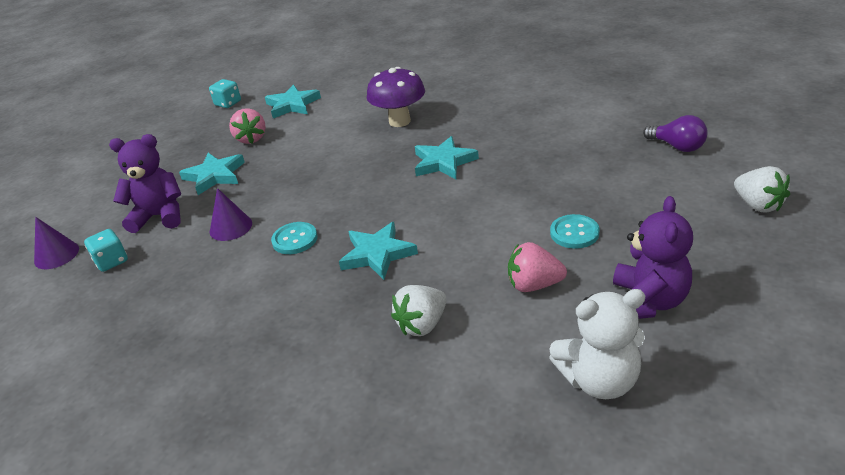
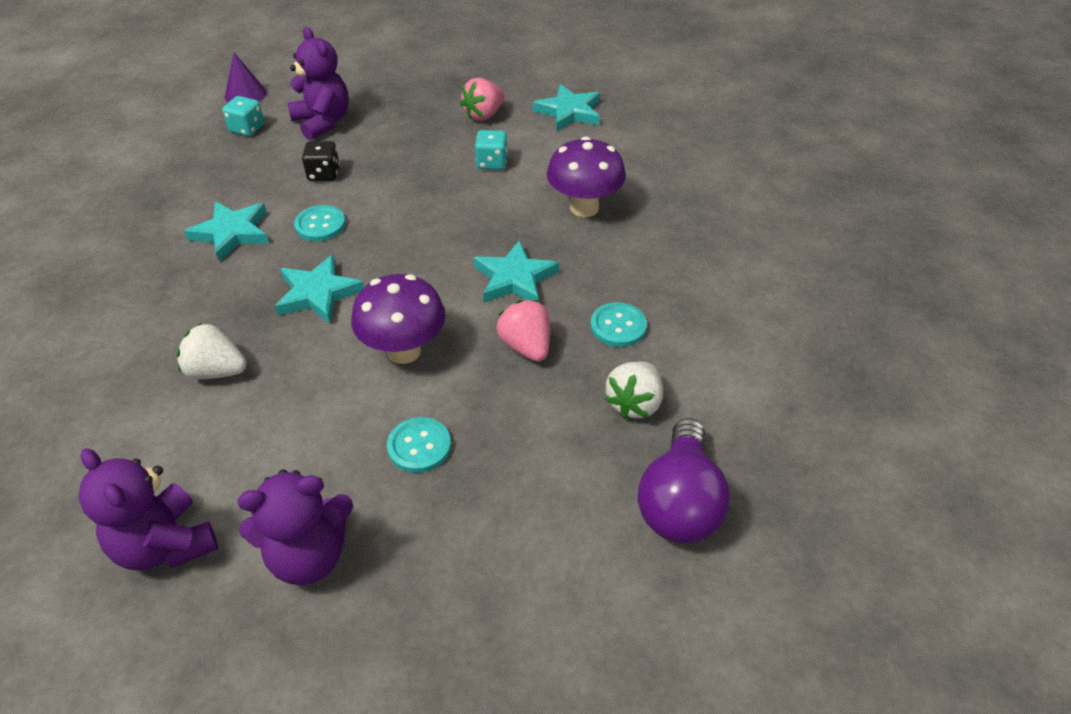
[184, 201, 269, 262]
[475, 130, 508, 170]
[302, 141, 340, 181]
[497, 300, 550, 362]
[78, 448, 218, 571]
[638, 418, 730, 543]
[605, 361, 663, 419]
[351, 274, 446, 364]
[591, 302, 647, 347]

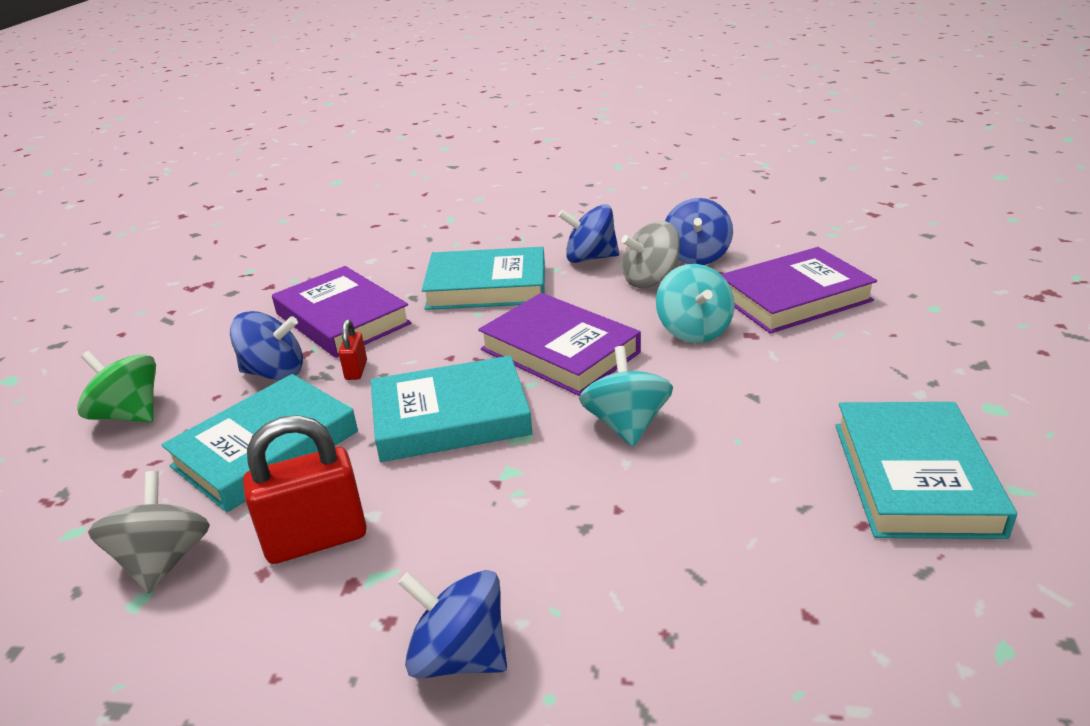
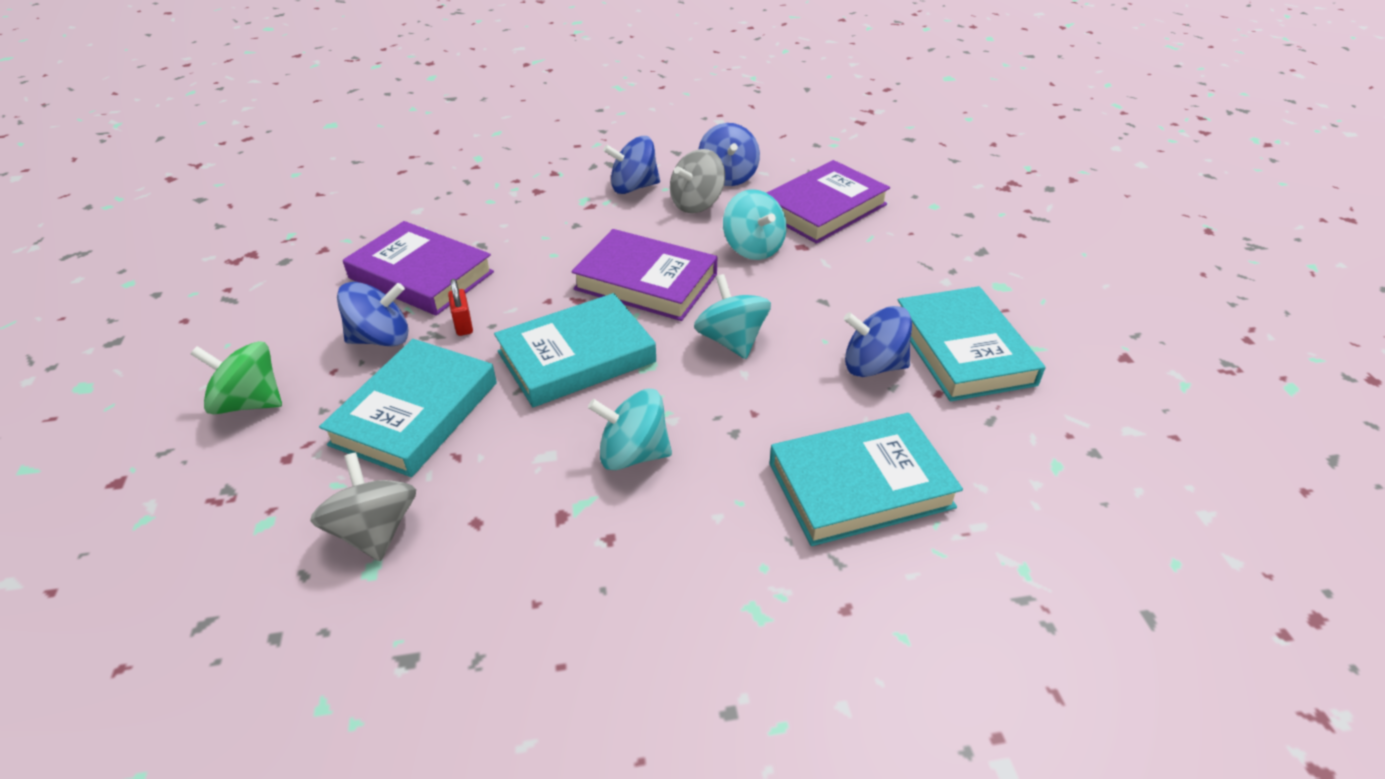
[243, 415, 367, 564] (first image)
[844, 306, 912, 377]
[769, 413, 963, 546]
[588, 389, 672, 470]

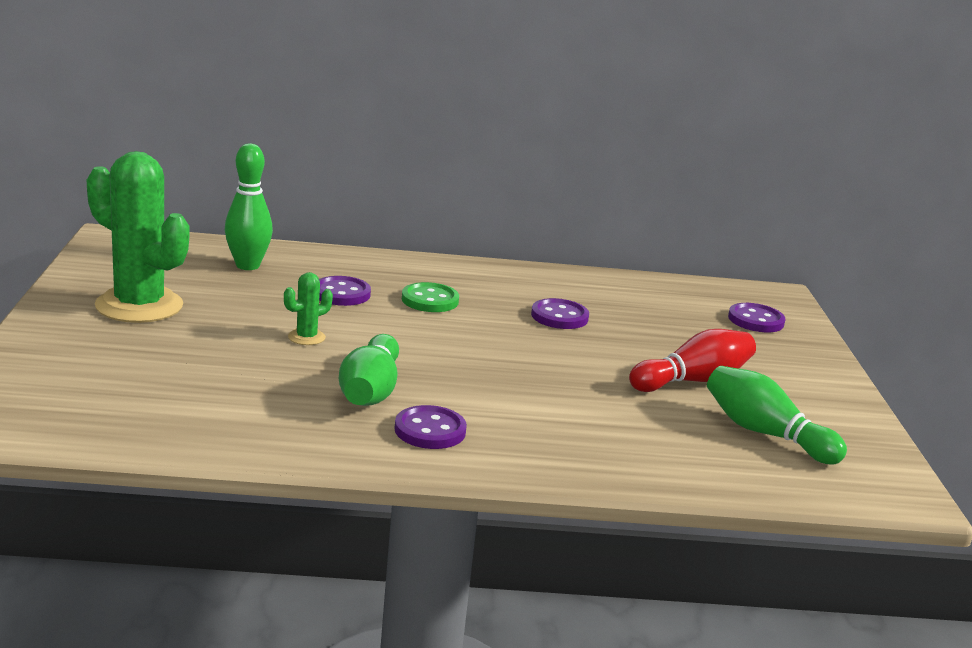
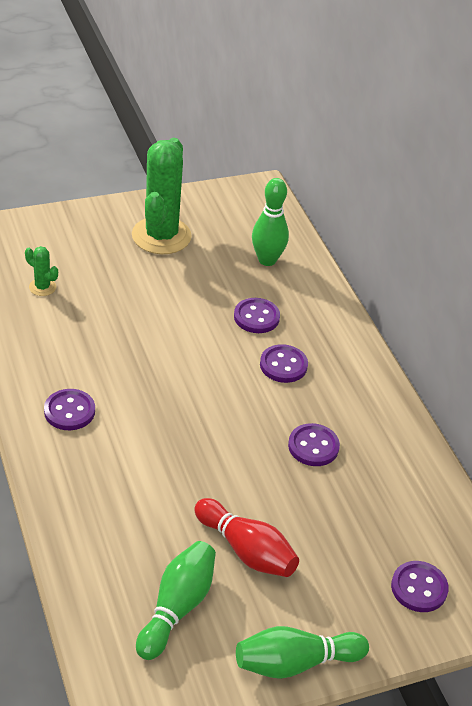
[25, 246, 58, 296]
[236, 626, 369, 679]
[260, 344, 308, 383]

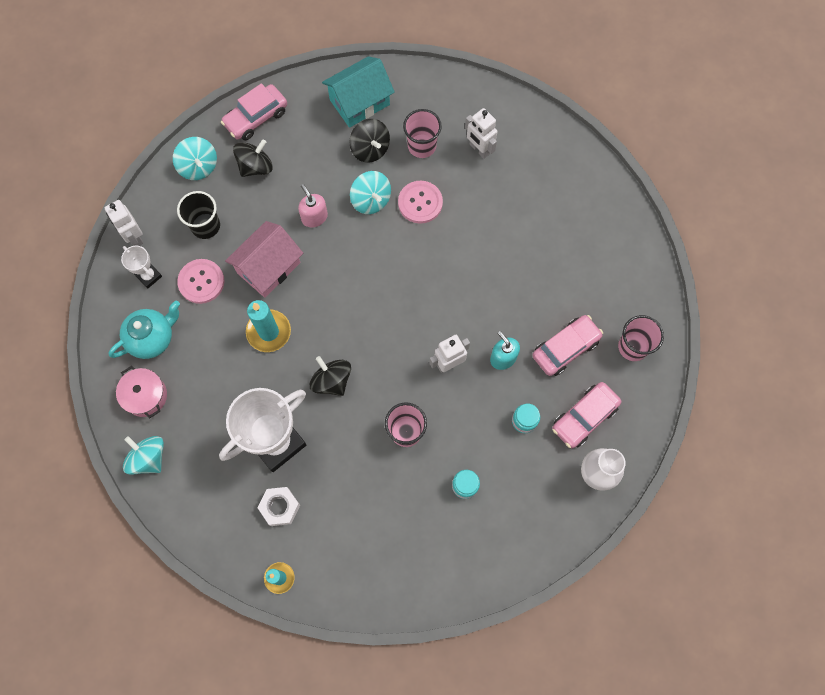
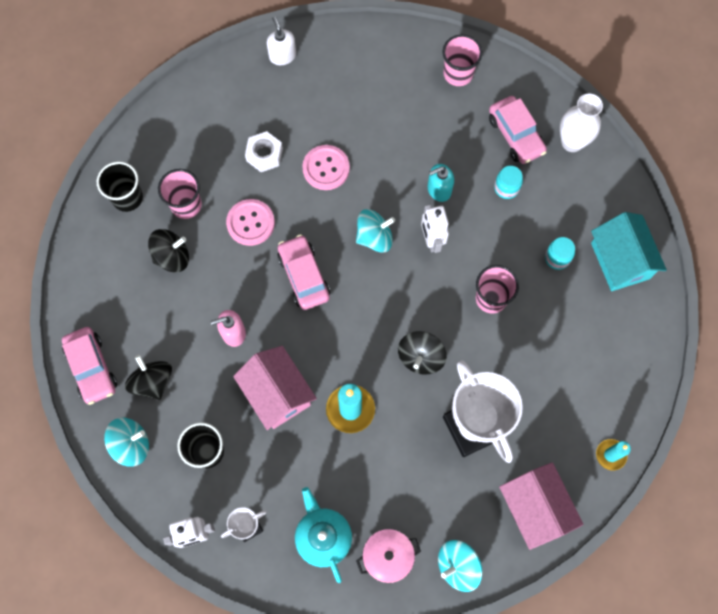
[302, 145, 350, 190]
[245, 131, 283, 172]
[398, 331, 447, 375]
[591, 212, 667, 291]
[356, 209, 395, 253]
[465, 108, 497, 159] (first image)
[277, 235, 330, 310]
[97, 161, 143, 212]
[267, 16, 296, 65]
[499, 462, 584, 550]

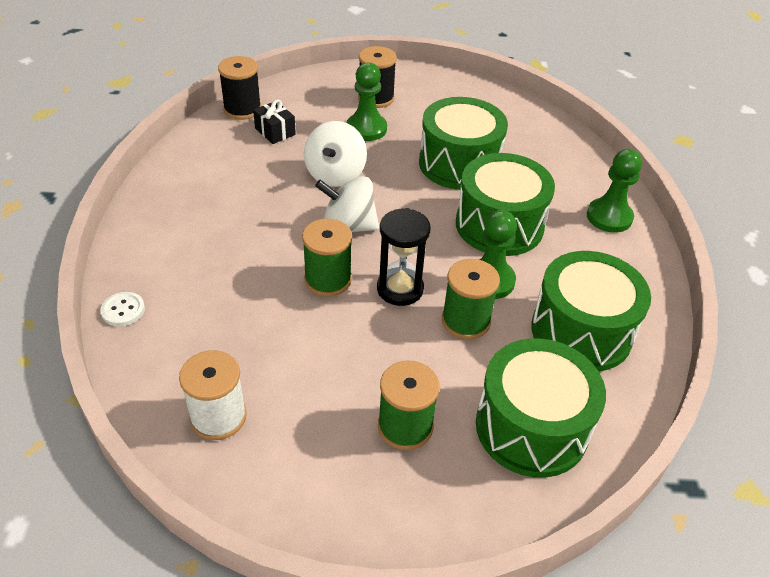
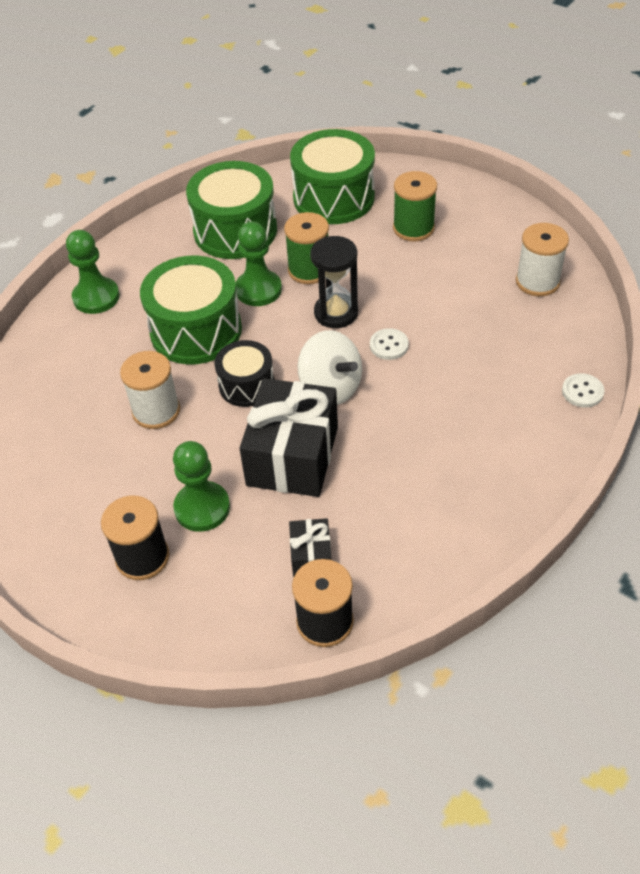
[370, 328, 409, 360]
[239, 378, 338, 497]
[120, 351, 180, 429]
[214, 340, 274, 407]

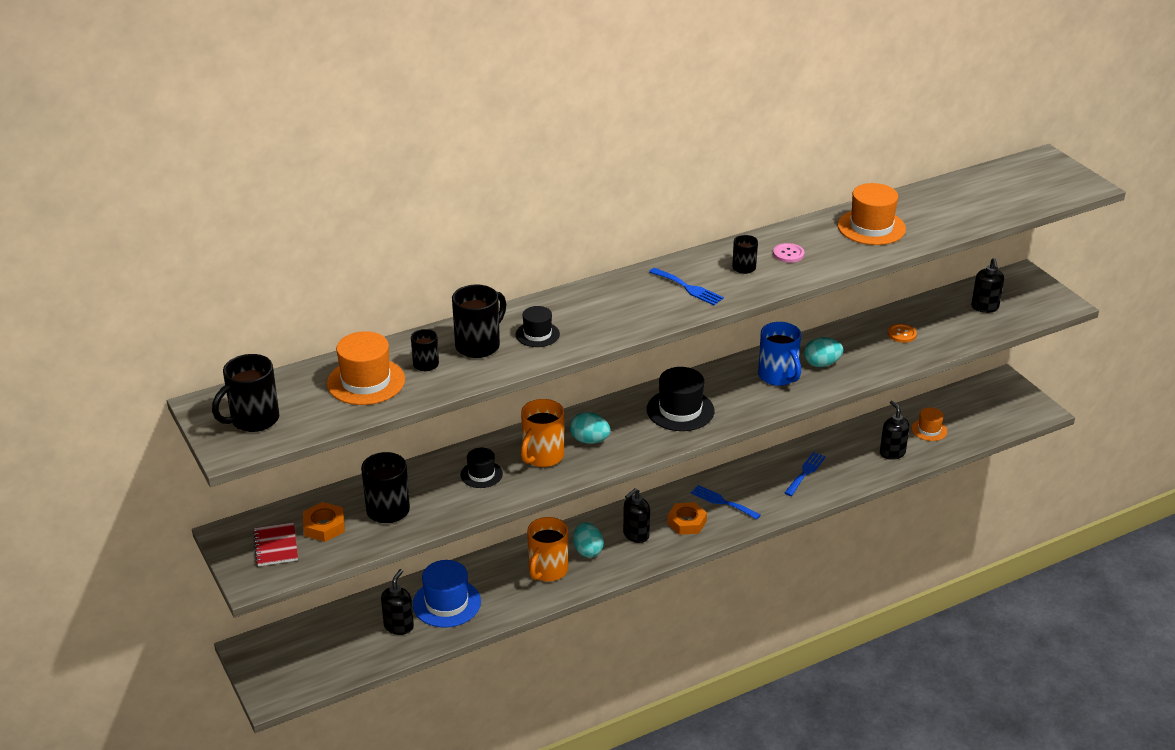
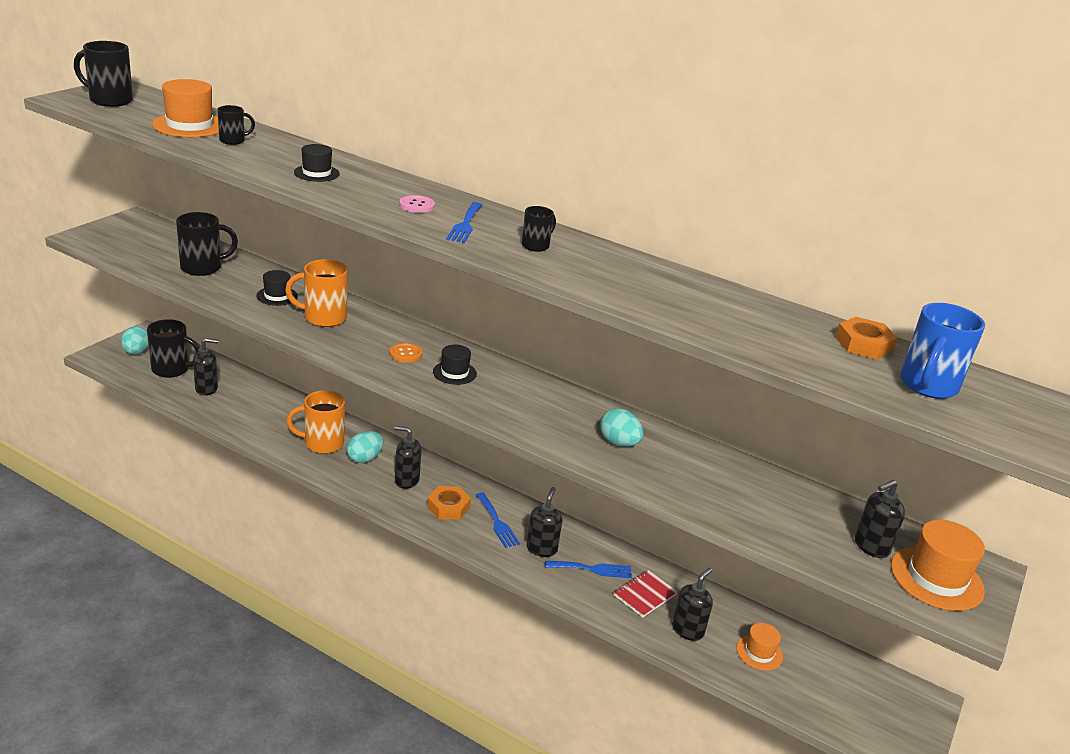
[614, 570, 678, 617]
[835, 317, 898, 359]
[413, 560, 481, 628] (first image)
[147, 319, 200, 378]
[121, 326, 149, 355]
[433, 345, 477, 385]
[476, 492, 520, 548]
[900, 303, 985, 399]
[399, 195, 435, 213]
[891, 520, 985, 611]
[389, 343, 422, 363]
[526, 487, 562, 557]

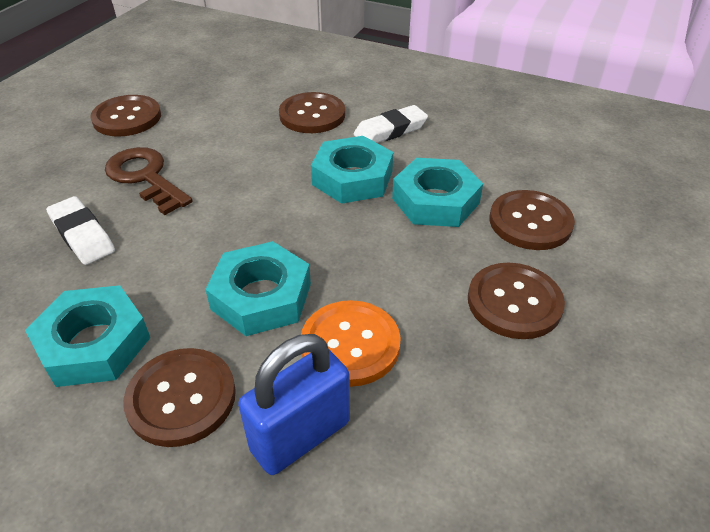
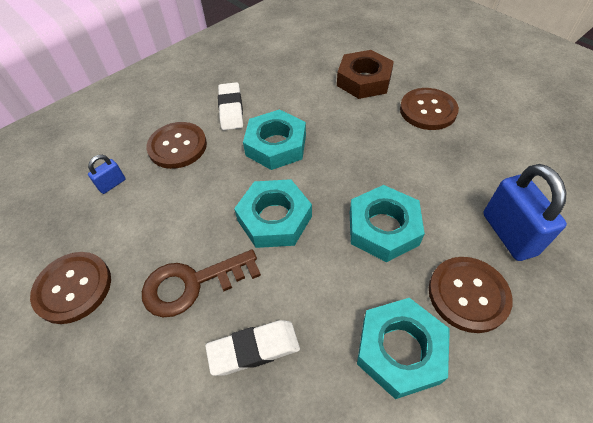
[301, 300, 401, 387] (first image)
[234, 179, 312, 248]
[337, 50, 394, 99]
[88, 155, 125, 194]

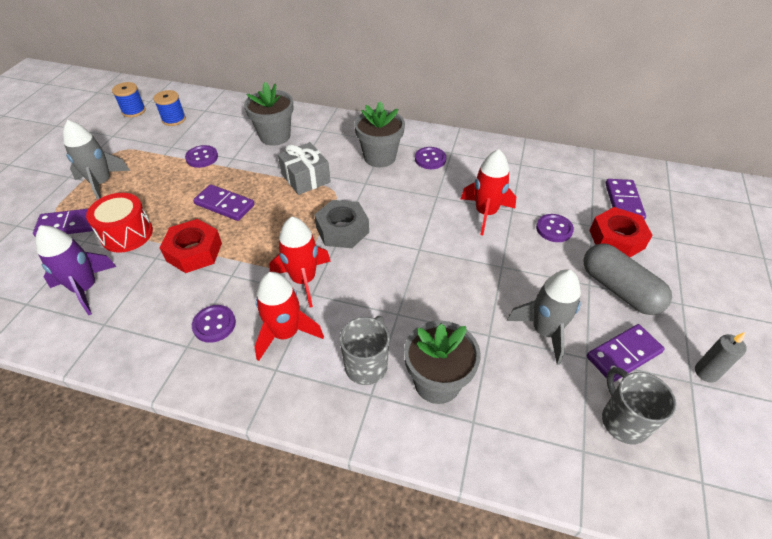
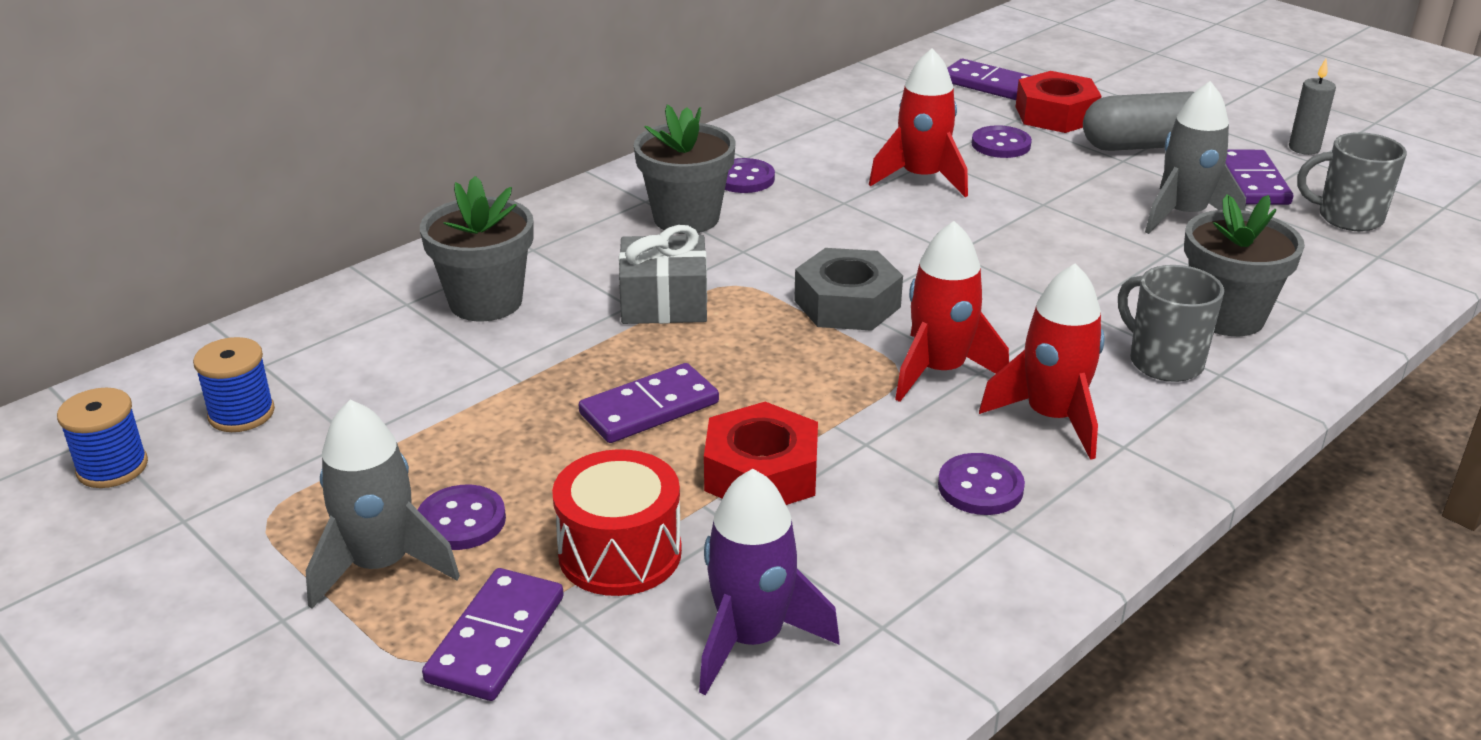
[418, 485, 506, 550]

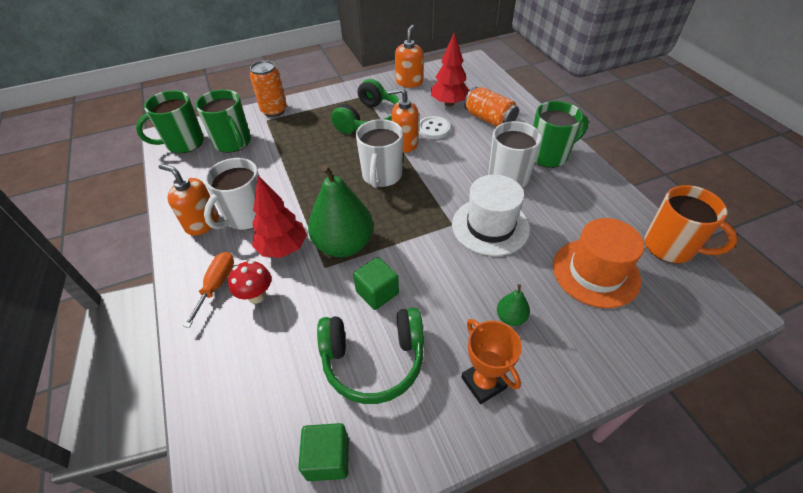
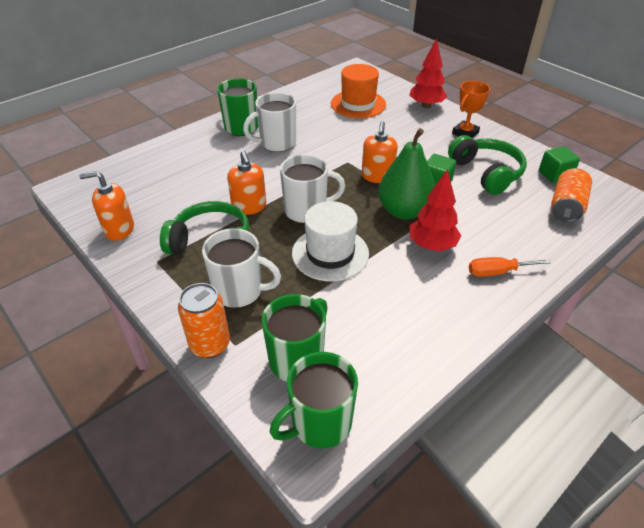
[269, 352, 358, 449]
[362, 121, 398, 183]
[202, 228, 281, 308]
[228, 260, 271, 304] (first image)
[418, 116, 450, 139] (first image)
[410, 38, 447, 108]
[292, 201, 369, 281]
[551, 168, 592, 222]
[497, 284, 530, 326] (first image)
[644, 185, 738, 263] (first image)

